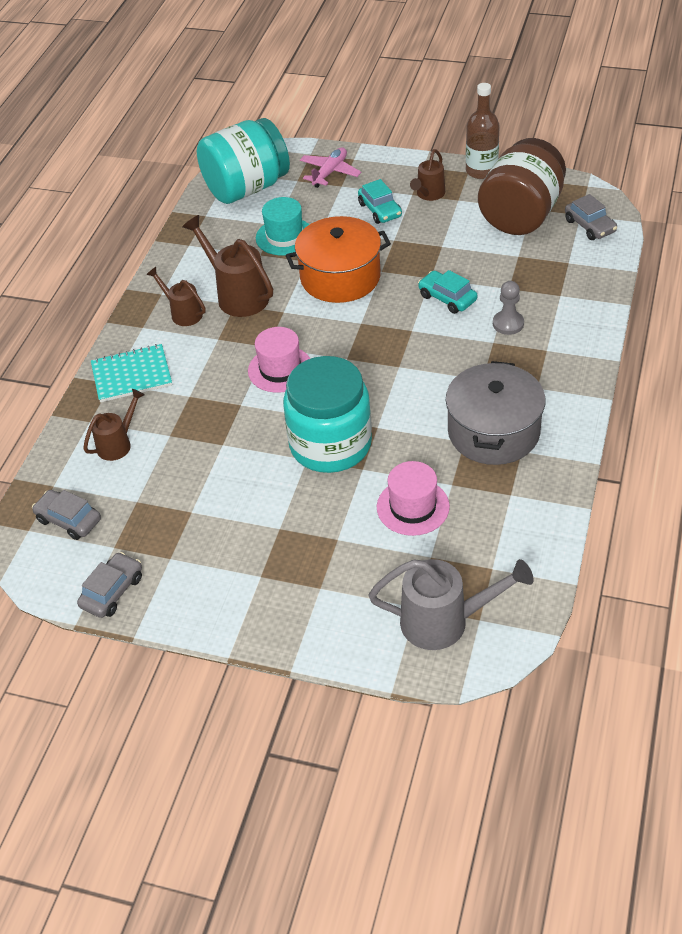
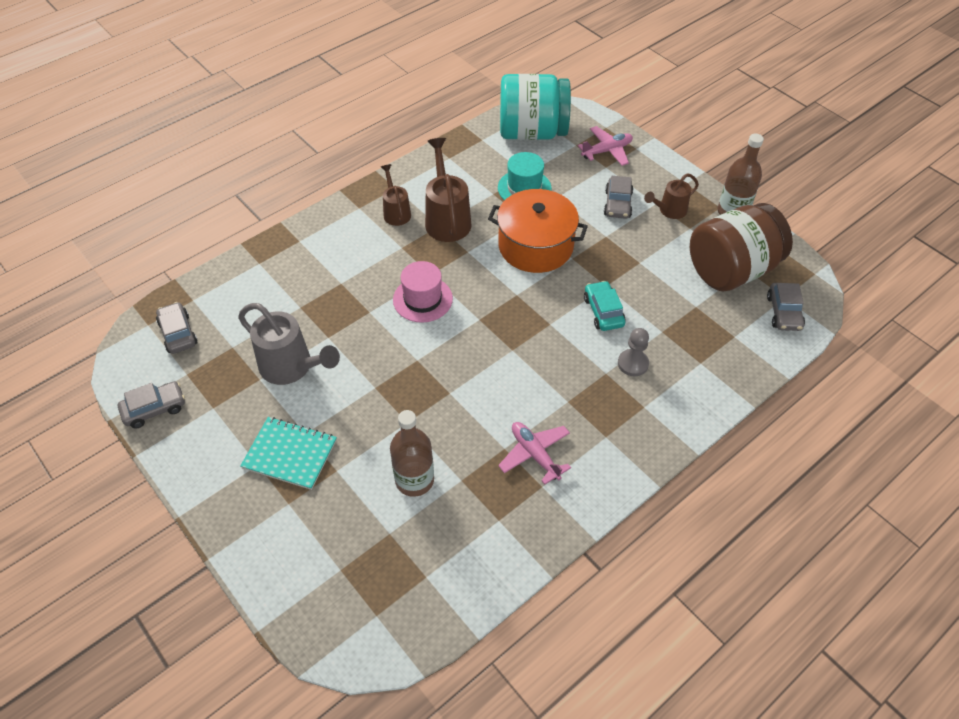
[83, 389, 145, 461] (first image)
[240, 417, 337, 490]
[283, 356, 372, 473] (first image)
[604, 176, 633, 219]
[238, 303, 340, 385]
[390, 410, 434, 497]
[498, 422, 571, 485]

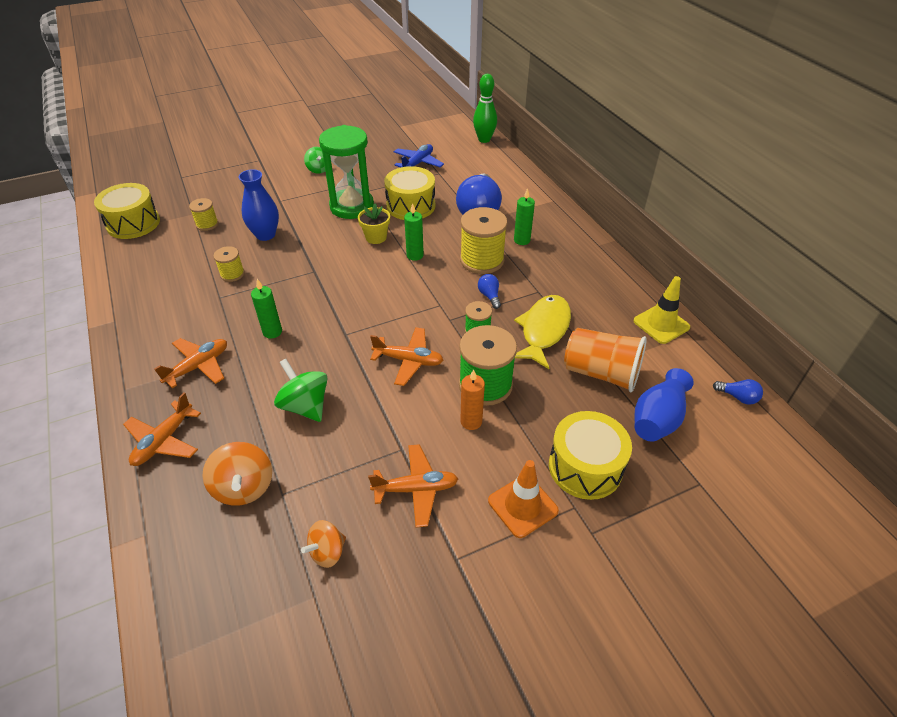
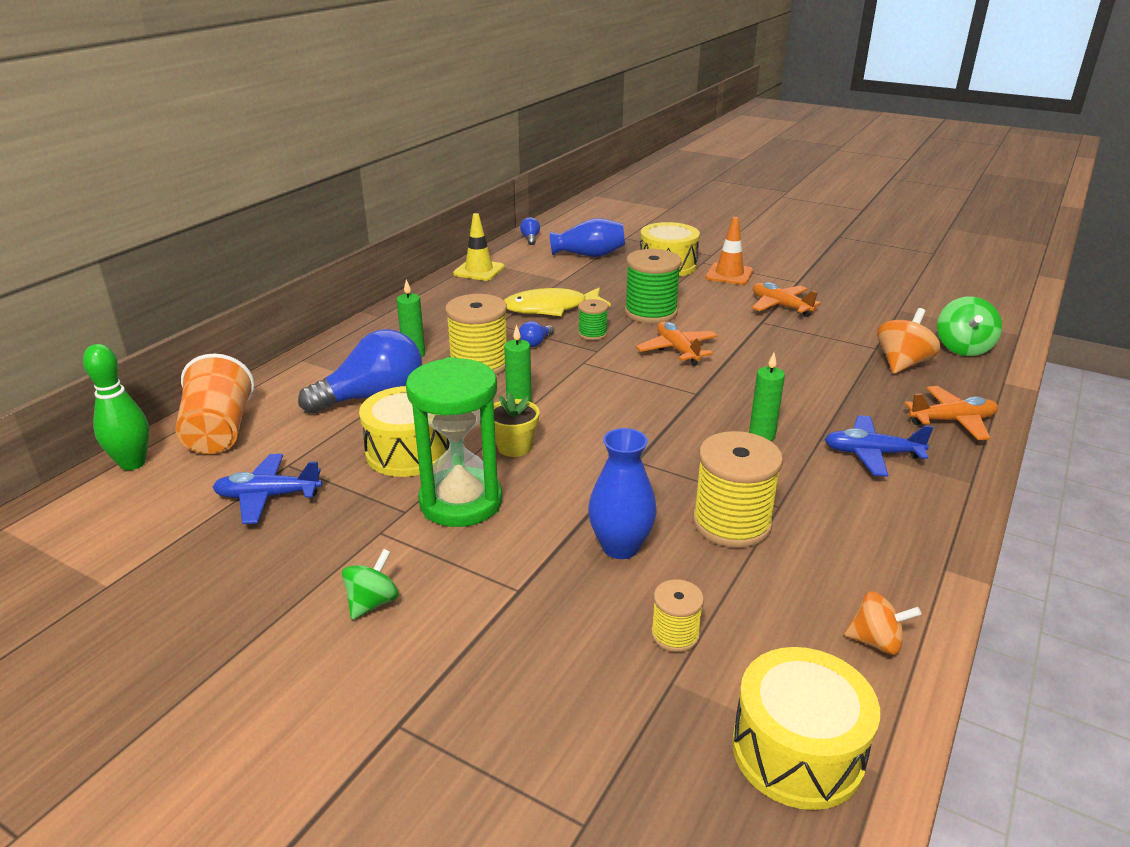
[825, 415, 934, 476]
[693, 431, 783, 548]
[937, 297, 1002, 356]
[844, 591, 921, 655]
[460, 369, 485, 430] (first image)
[175, 353, 255, 454]

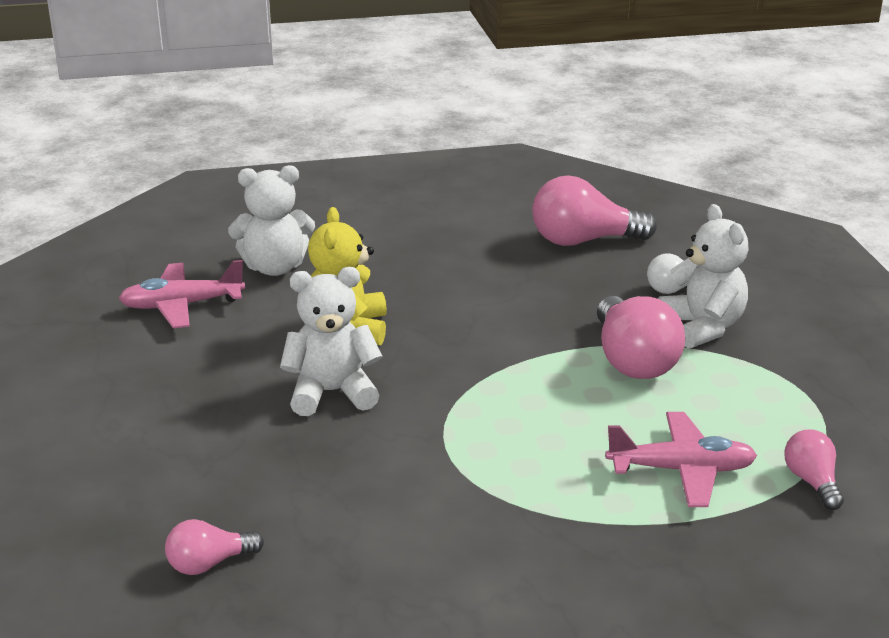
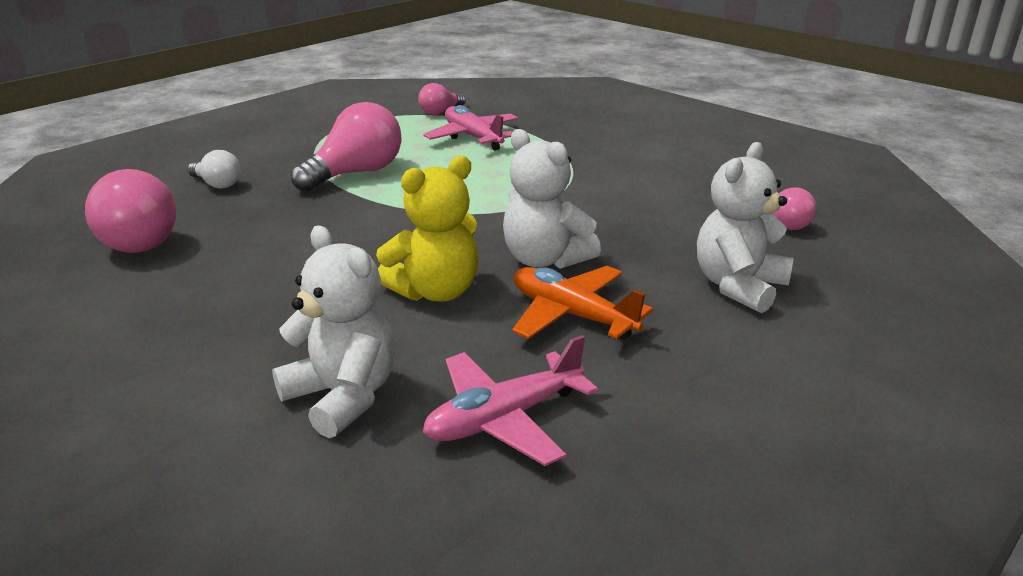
[423, 335, 598, 466]
[697, 142, 794, 313]
[512, 266, 653, 339]

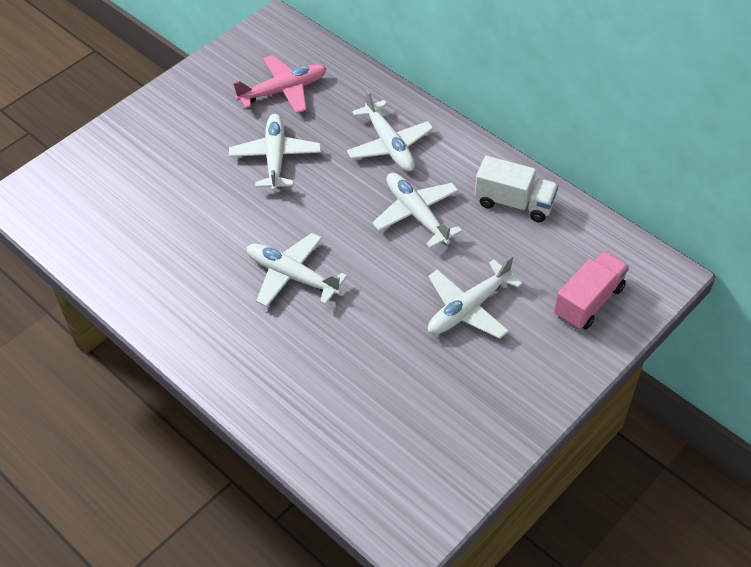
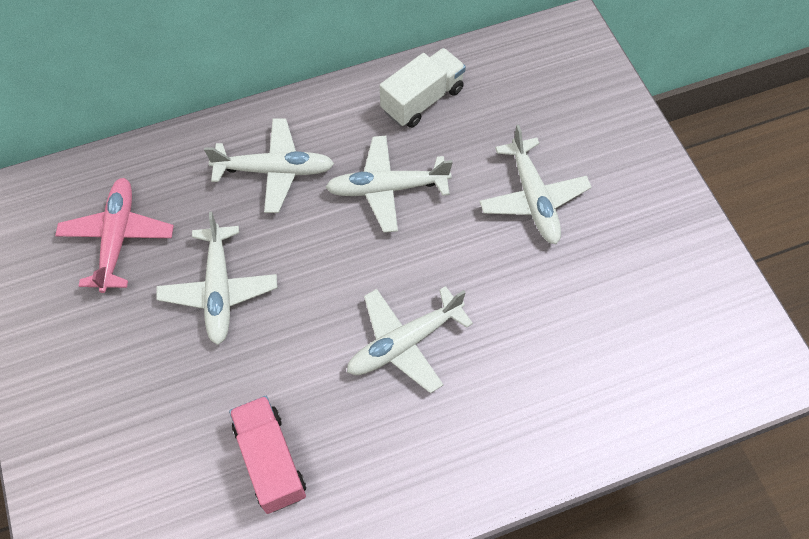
[156, 212, 277, 345]
[229, 396, 306, 514]

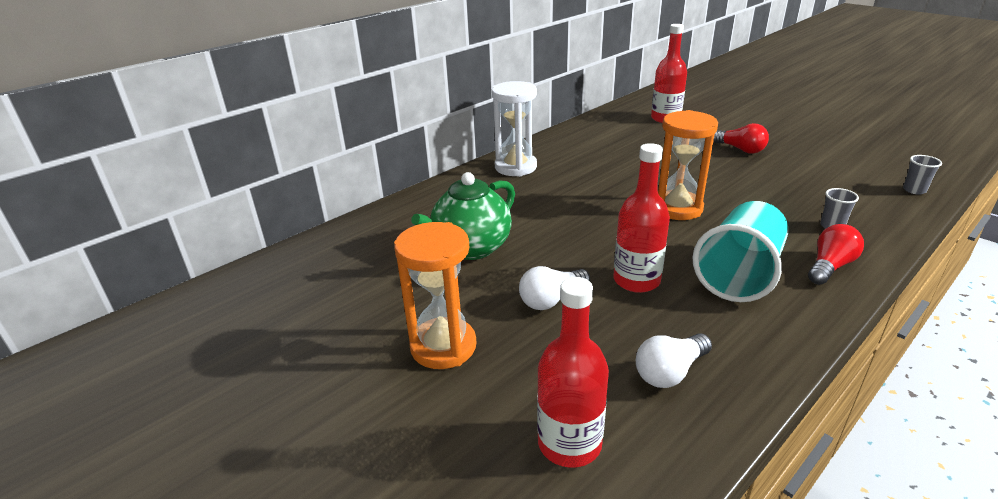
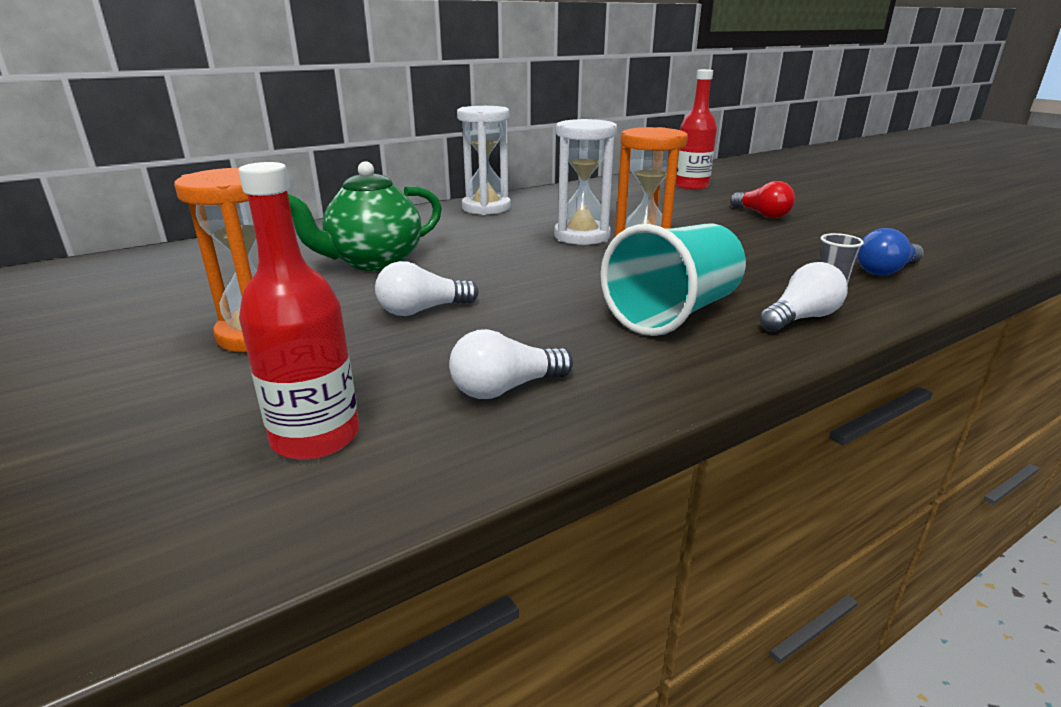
[613, 143, 670, 293] (first image)
[759, 262, 848, 332]
[903, 155, 942, 195] (first image)
[554, 119, 617, 245]
[857, 228, 924, 276]

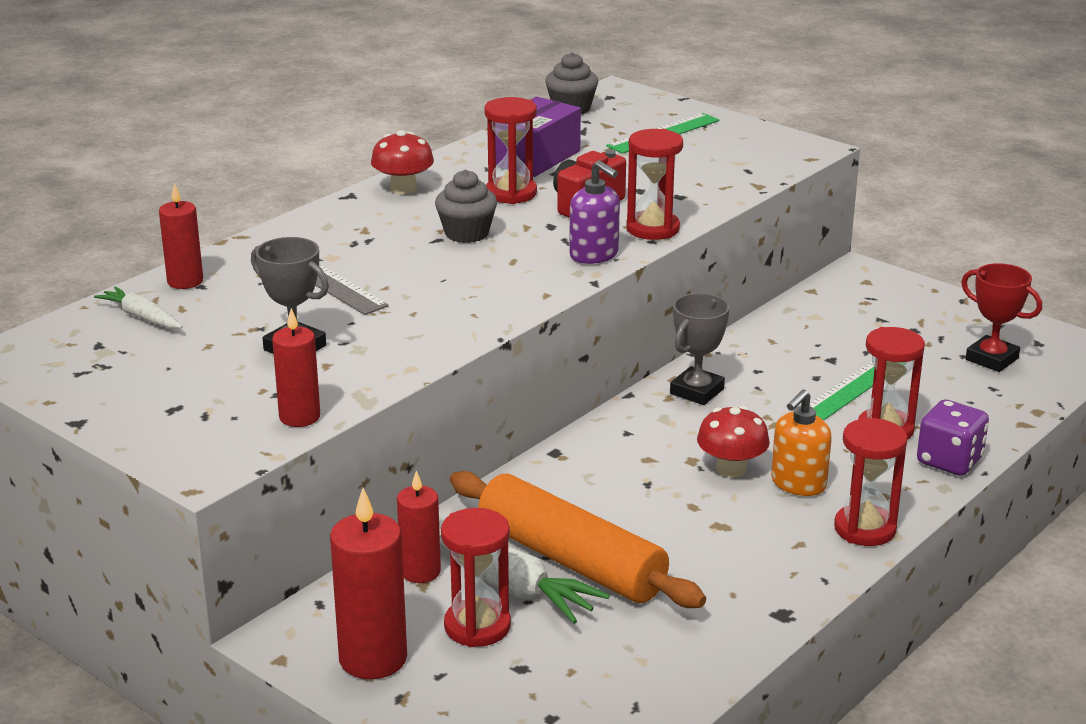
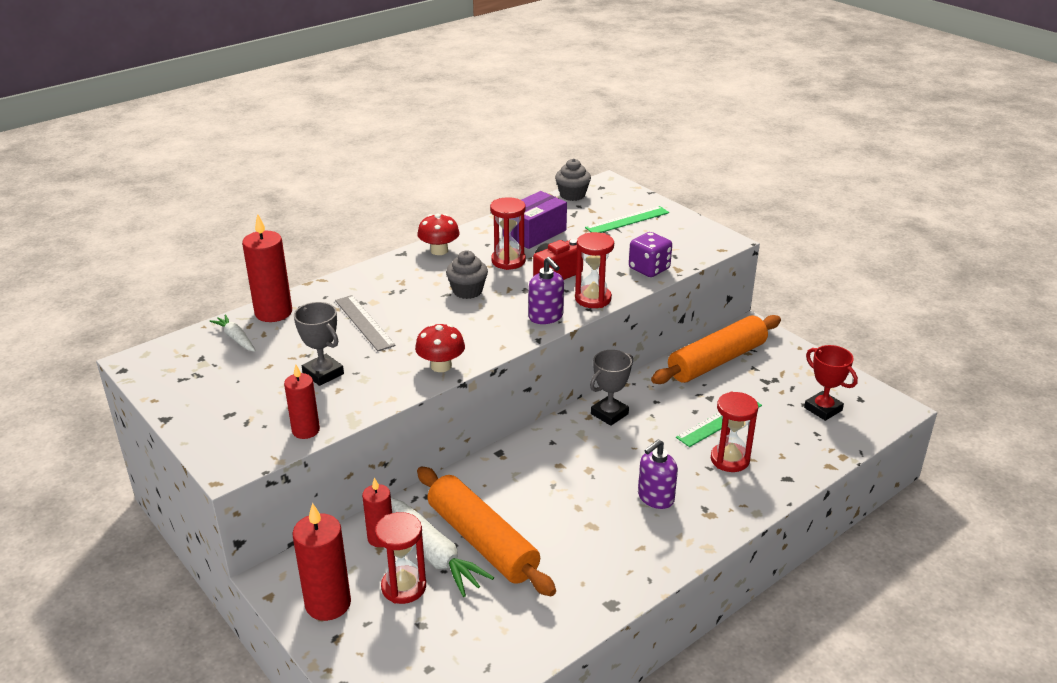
[242, 214, 292, 322]
[415, 324, 465, 372]
[638, 439, 678, 509]
[834, 418, 908, 546] (first image)
[629, 232, 672, 277]
[651, 315, 781, 384]

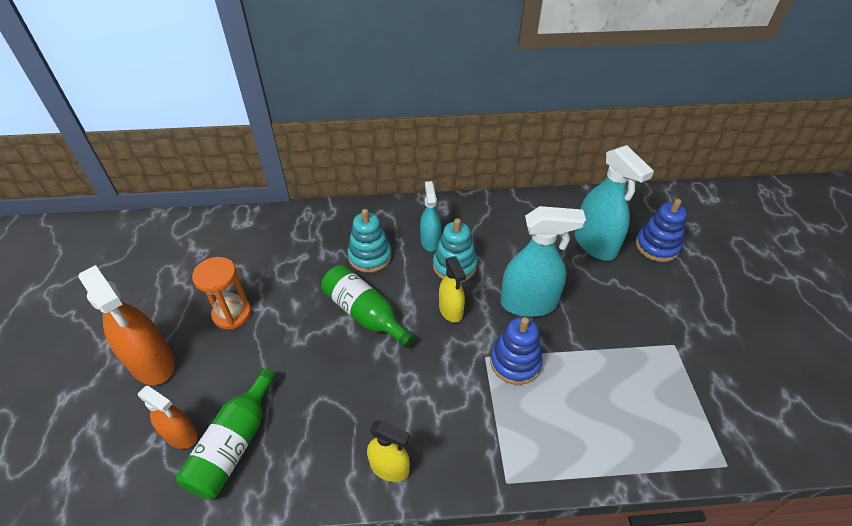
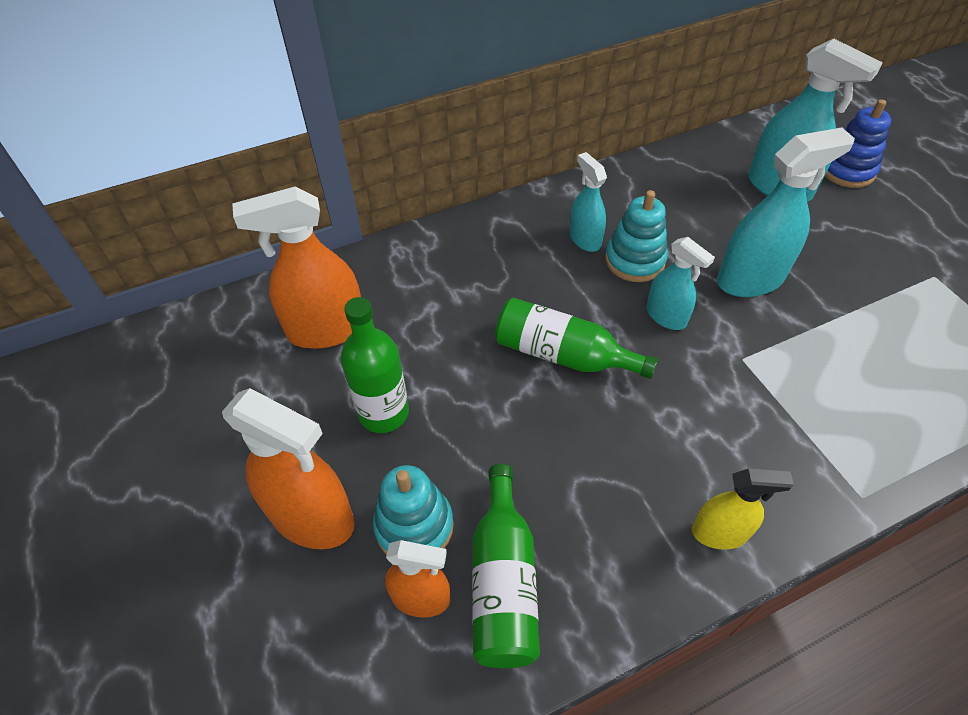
[341, 297, 409, 433]
[373, 465, 454, 555]
[646, 237, 715, 330]
[490, 317, 543, 385] (first image)
[232, 186, 361, 349]

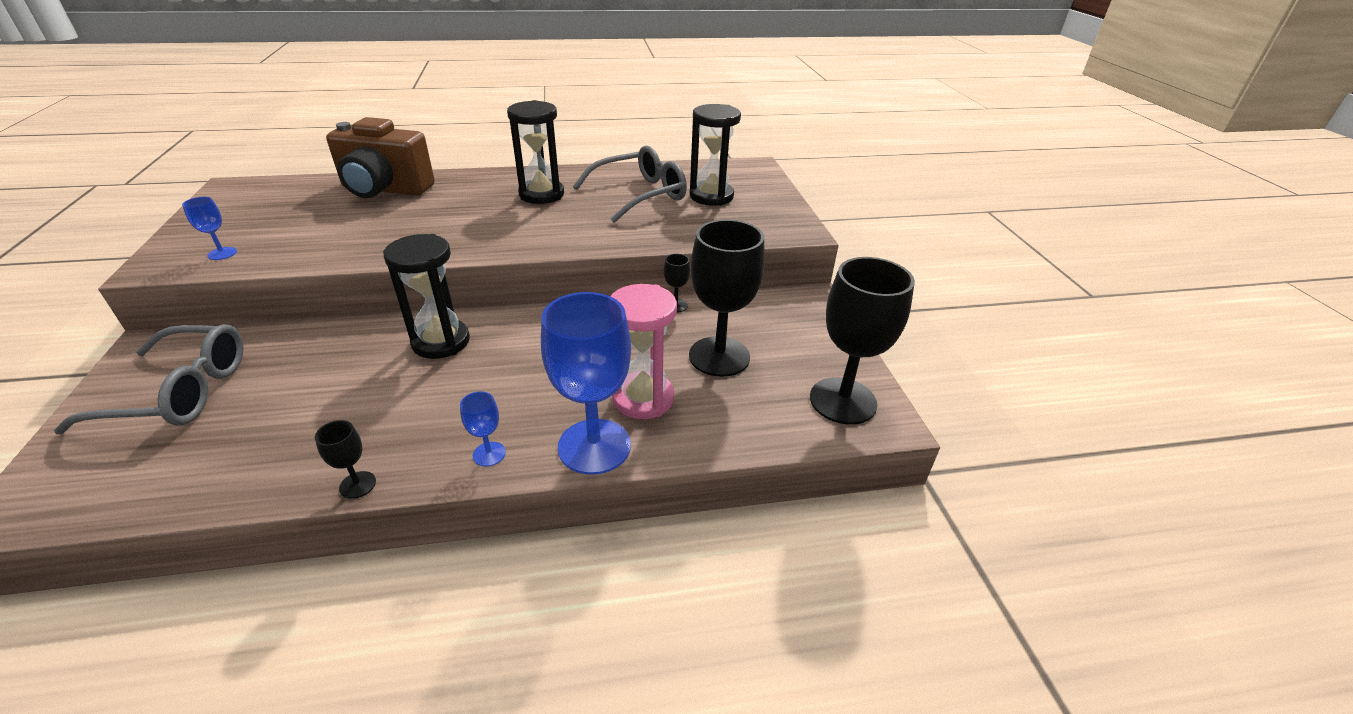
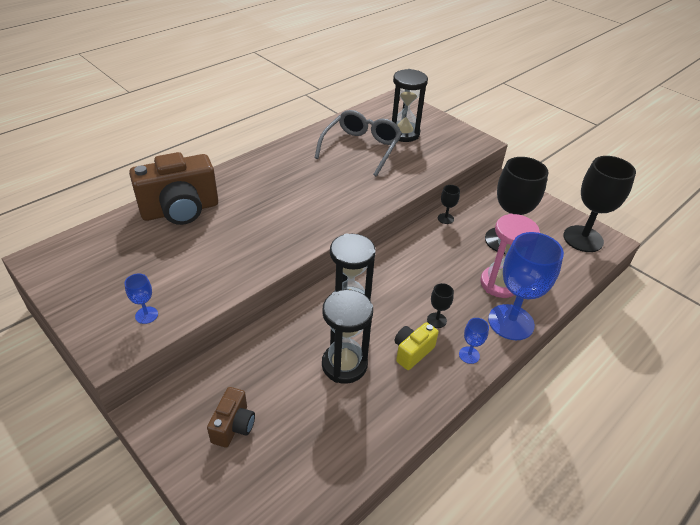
[207, 387, 255, 448]
[427, 283, 454, 328]
[322, 290, 373, 384]
[394, 322, 439, 370]

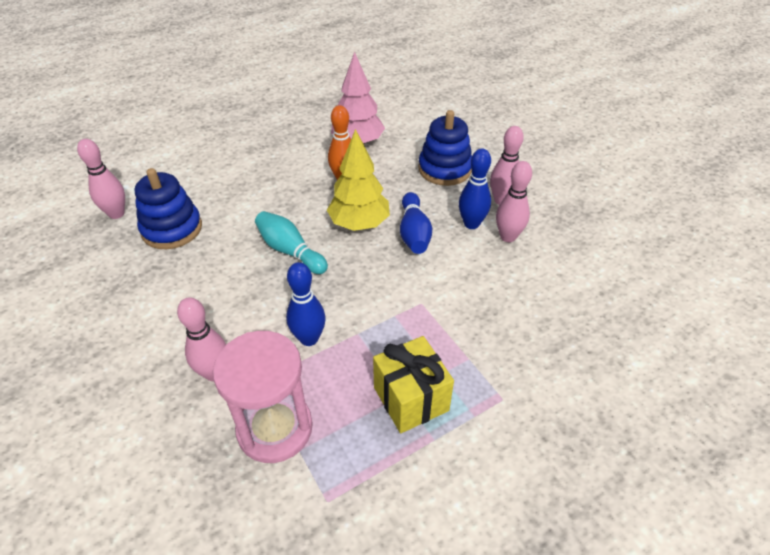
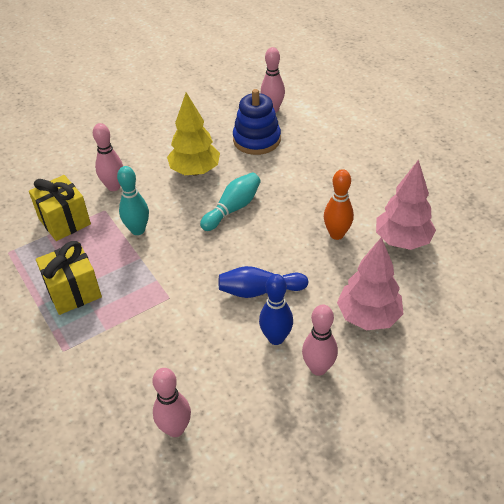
[29, 175, 91, 241]
[117, 166, 149, 235]
[167, 92, 220, 175]
[337, 237, 403, 330]
[152, 368, 191, 437]

